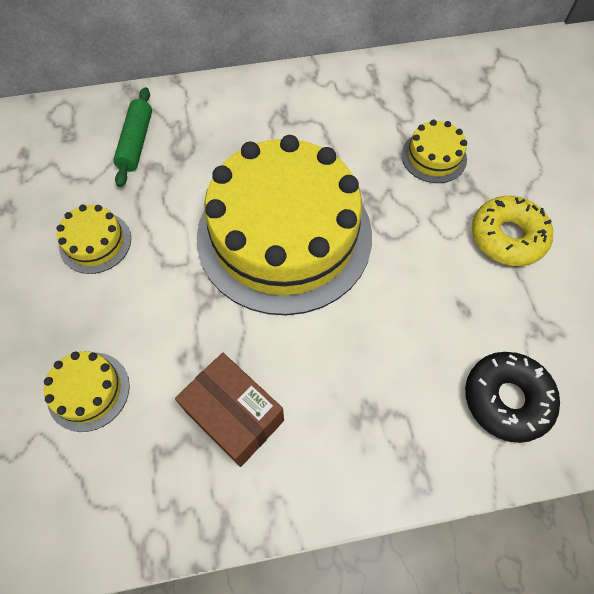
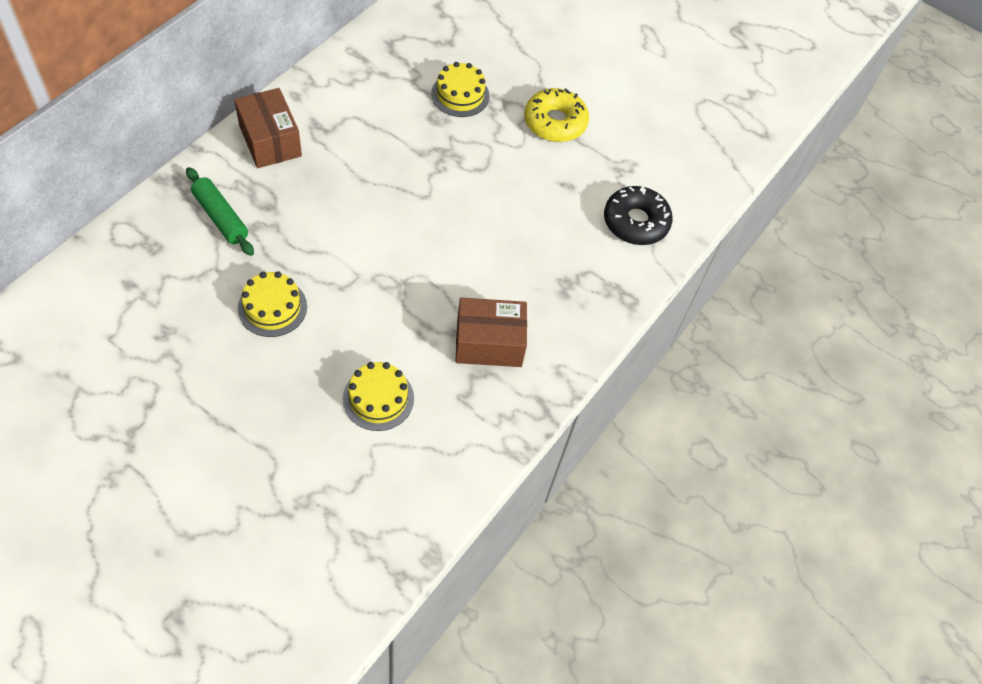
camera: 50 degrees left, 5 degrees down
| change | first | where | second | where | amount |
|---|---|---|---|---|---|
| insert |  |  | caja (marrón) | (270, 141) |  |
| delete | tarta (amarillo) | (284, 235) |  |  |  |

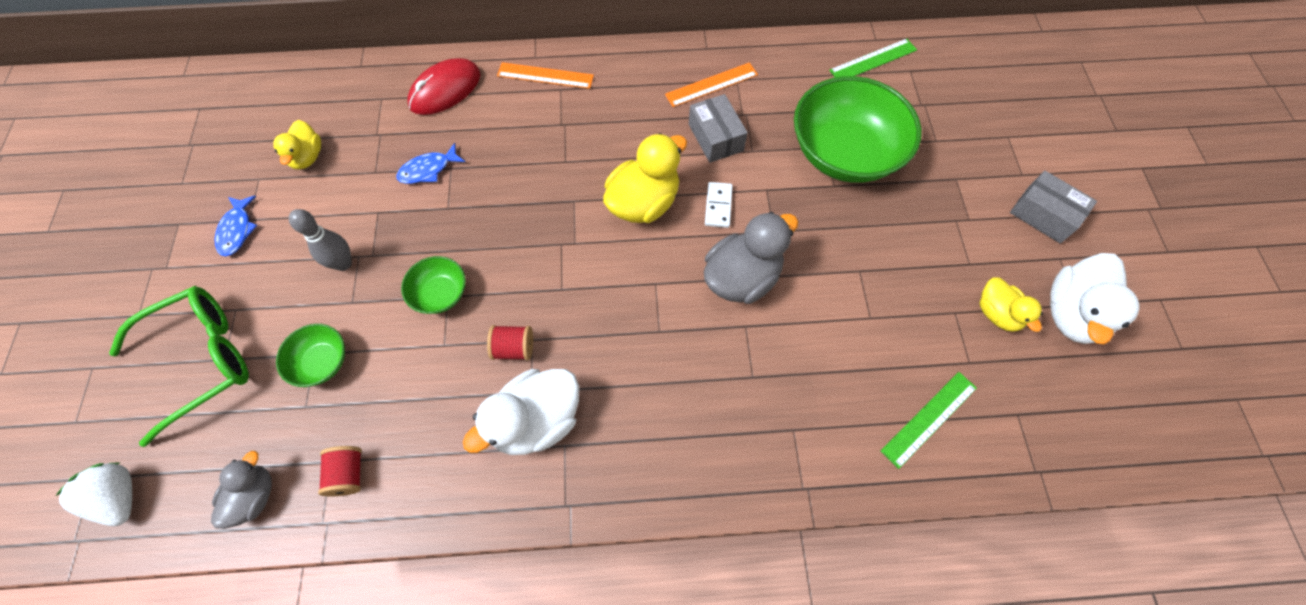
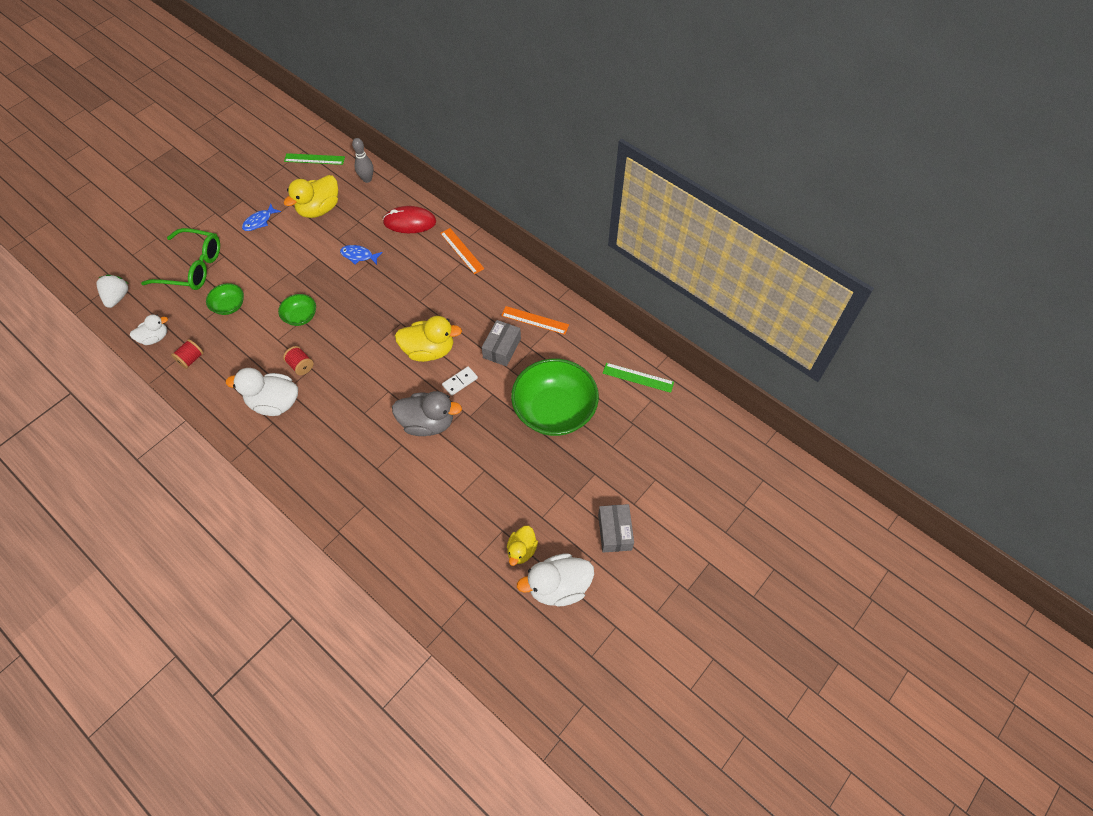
camera: 45 degrees right, 5 degrees down
| change | first | where | second | where | amount |
|---|---|---|---|---|---|
| recolor | pato (gris) | (255, 496) | pato (blanco) | (155, 338) |  |
| move | regla (verde) | (929, 419) |  | (314, 159) |  |
| resize | pato (amarillo) | (307, 157) |  | (319, 209) | x1.67 |
| move | bolo (gris) | (343, 263) |  | (367, 179) |  |

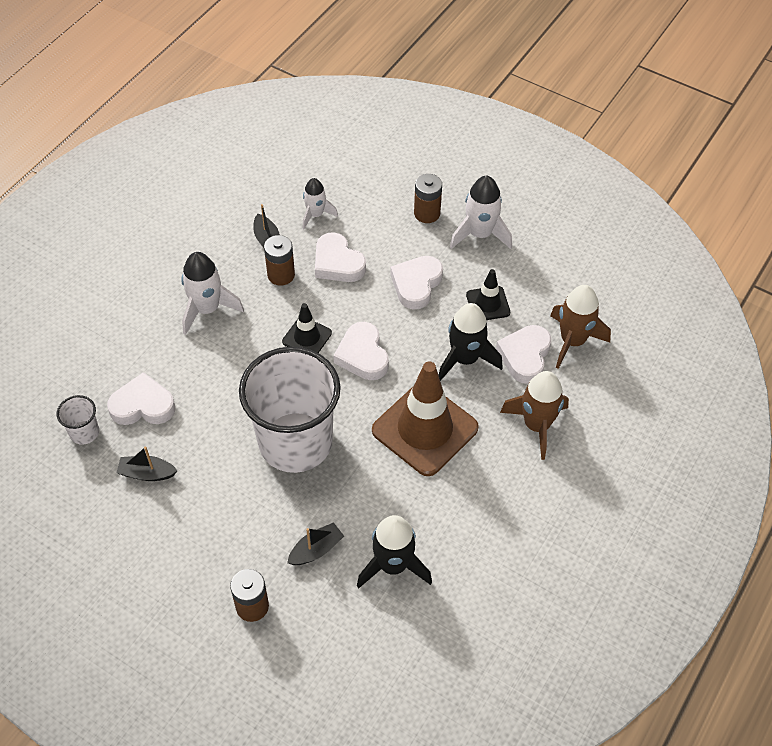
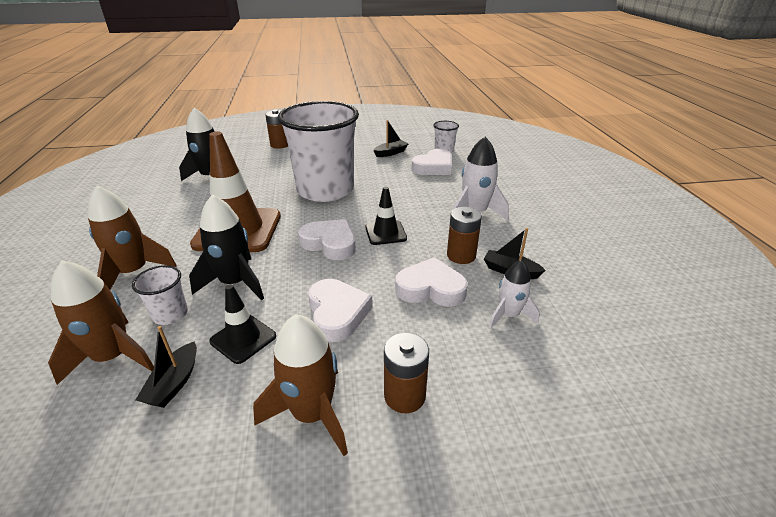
camera: 140 degrees right, 20 degrees down
| change | first | where | second | where | amount |
|---|---|---|---|---|---|
| replace | corazón (blanco) | (525, 356) | vaso (blanco) | (170, 314) |  |
| move | barco (negro) | (316, 550) |  | (174, 383) |  |
| recolor | cohete (blanco) | (480, 234) | cohete (marrón) | (312, 414) |  |

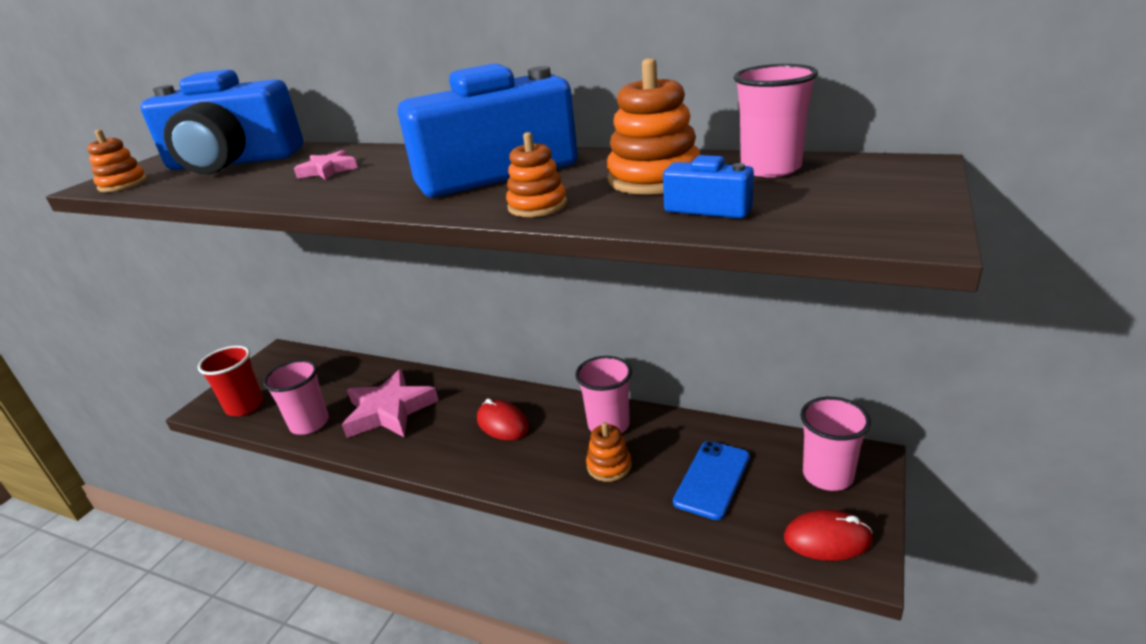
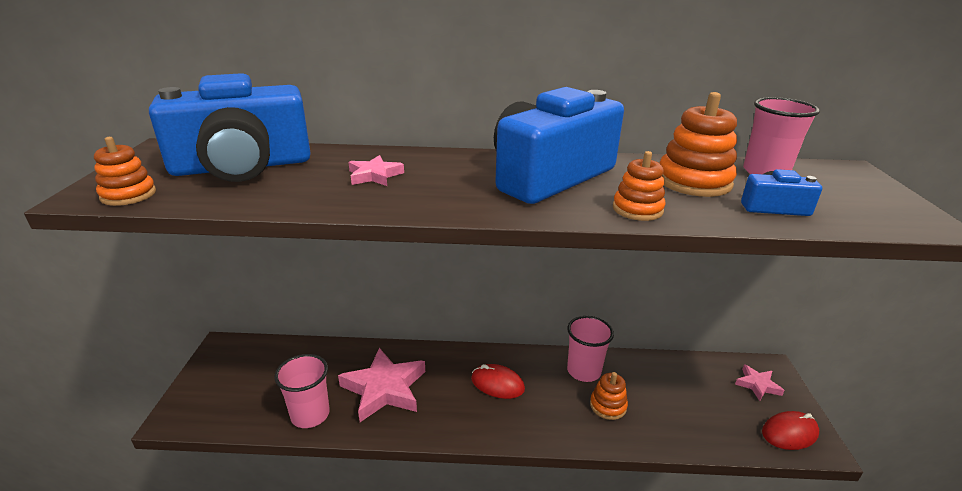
camera: 25 degrees left, 0 degrees up
| change | first | where | second | where | amount |
|---|---|---|---|---|---|
| replace | vaso (rosa) | (828, 475) | estrella (rosa) | (757, 385) |  |
| delete | vaso (rojo) | (245, 406) |  |  |  |
| delete | móvil (azul) | (712, 479) |  |  |  |

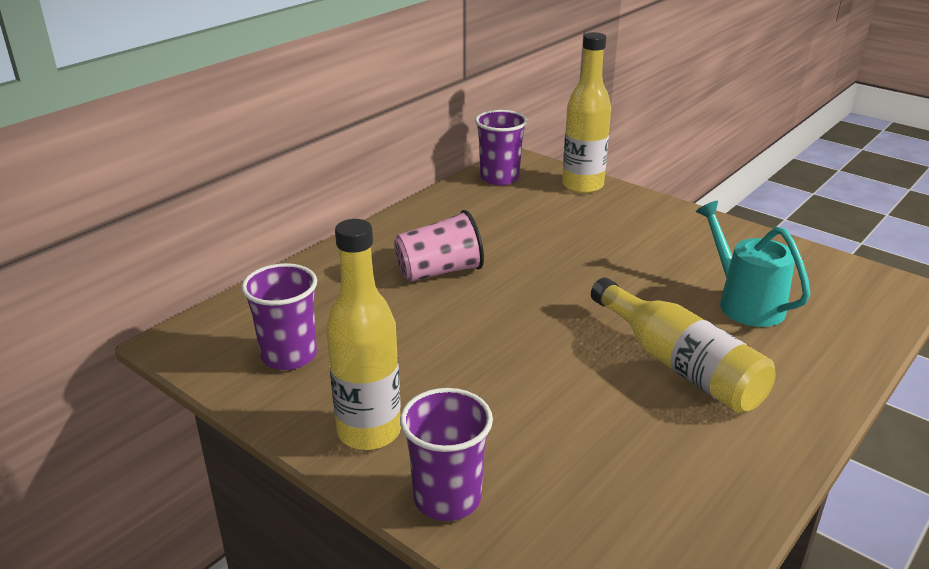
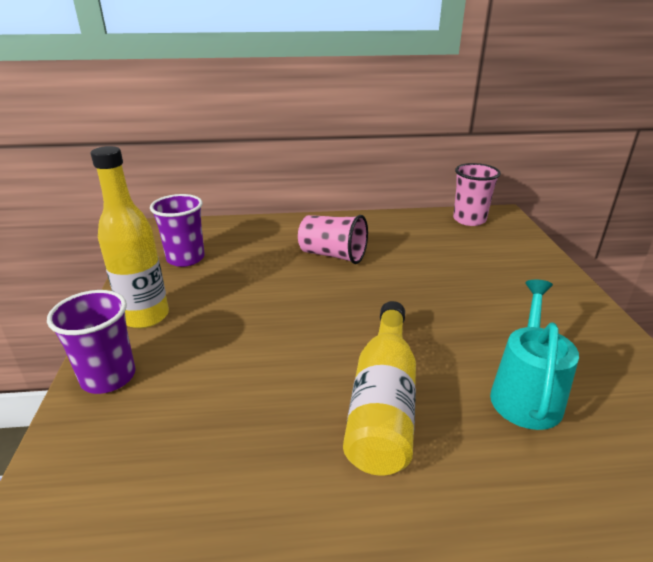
camera: 45 degrees right, 0 degrees up
| change | first | where | second | where | amount |
|---|---|---|---|---|---|
| recolor | vaso (morado) | (499, 178) | vaso (rosa) | (469, 220) |  |
| delete | botella (amarillo) | (582, 186) |  |  |  |

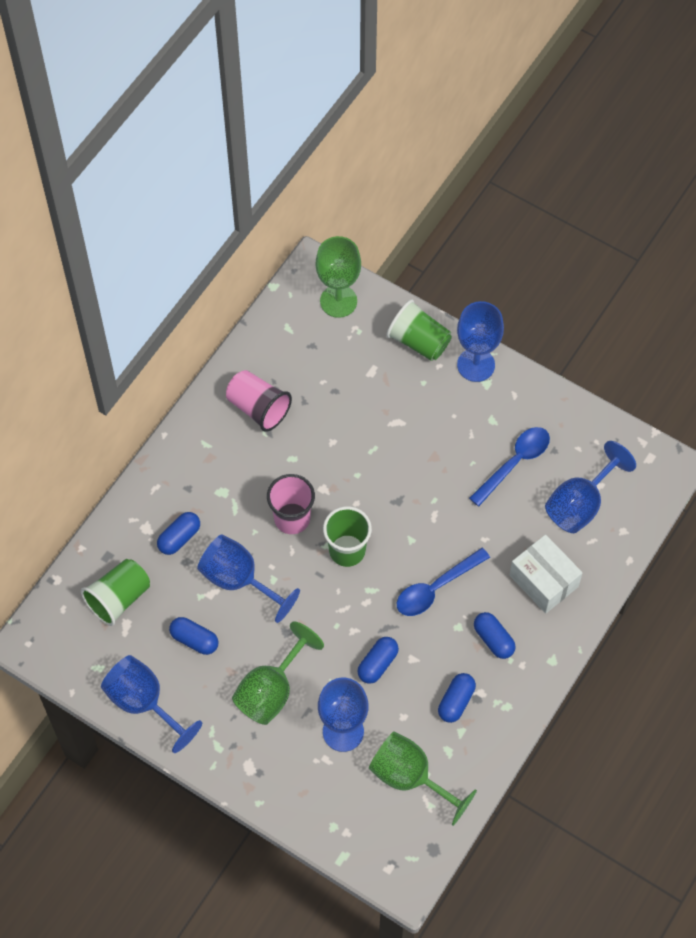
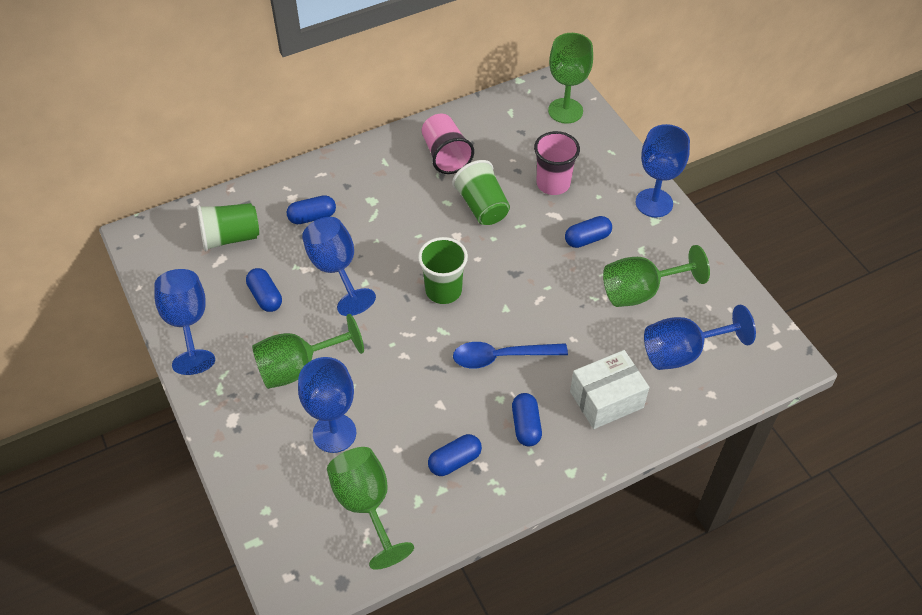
camera: 30 degrees right, 10 degrees down
| change | first | where | second | where | amount |
|---|---|---|---|---|---|
| move | vaso (verde) | (419, 341) |  | (482, 206) |  |
| move | vaso (rosa) | (292, 518) |  | (553, 184) |  |
| move | cápsula (azul) | (378, 664) |  | (587, 239) |  |
| rotate | caja (blanco) | (543, 581) |  | (606, 399) | 75 degrees clockwise |
| replace | cuchara (azul) | (514, 463) | copa (verde) | (641, 291) |  |

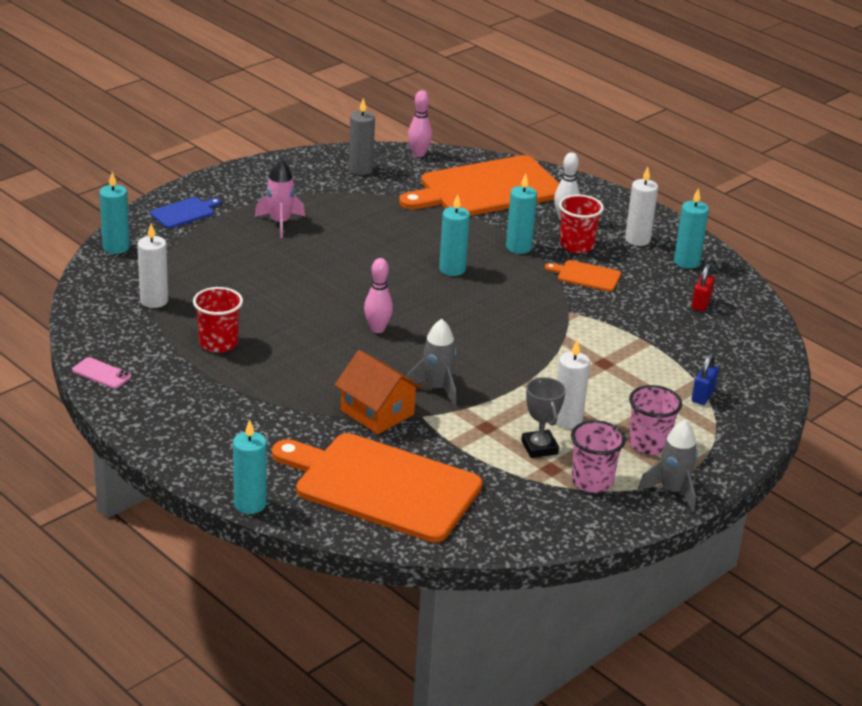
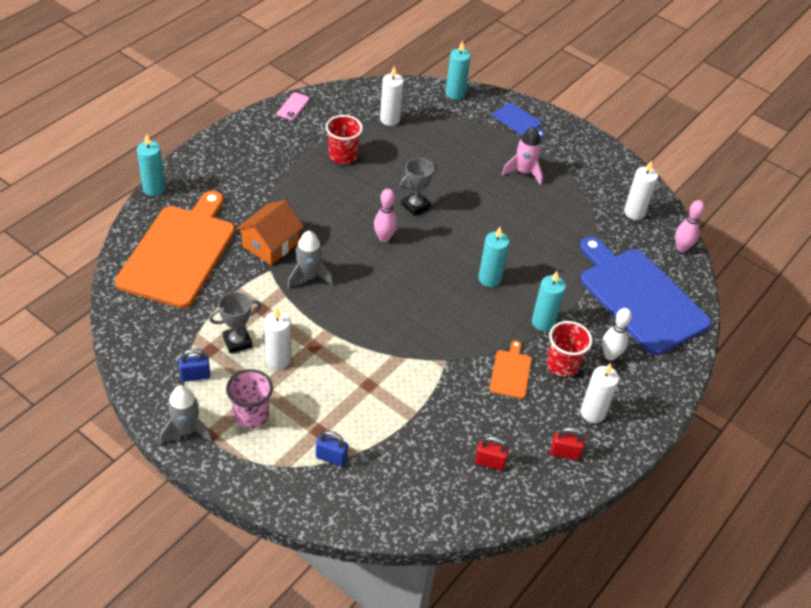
camera: 80 degrees right, 15 degrees up
| change | first | where | second | where | amount |
|---|---|---|---|---|---|
| replace | vaso (rosa) | (592, 481) | candado (azul) | (195, 376) |  |
| insert |  |  | trofeo (gris) | (415, 206) |  |
| replace | vela (turquesa) | (686, 262) | candado (rojo) | (564, 453) |  |
| recolor | tabla de cortar (naranja) | (487, 189) | tabla de cortar (azul) | (640, 297) |  |
| recolor | vela (gris) | (360, 169) | vela (blanco) | (634, 212) |  |

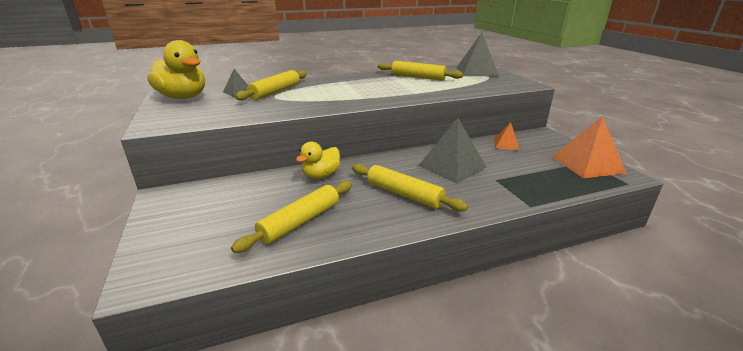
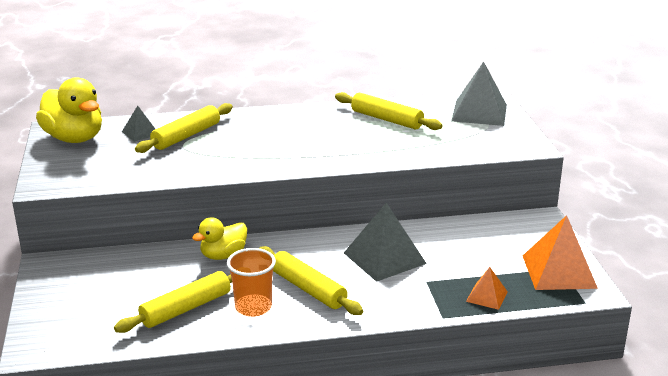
camera: 10 degrees right, 0 degrees up
| change | first | where | second | where | amount |
|---|---|---|---|---|---|
| insert |  |  | vaso (naranja) | (253, 307) |  |
| move | pirámide (naranja) | (506, 144) |  | (487, 296) |  |

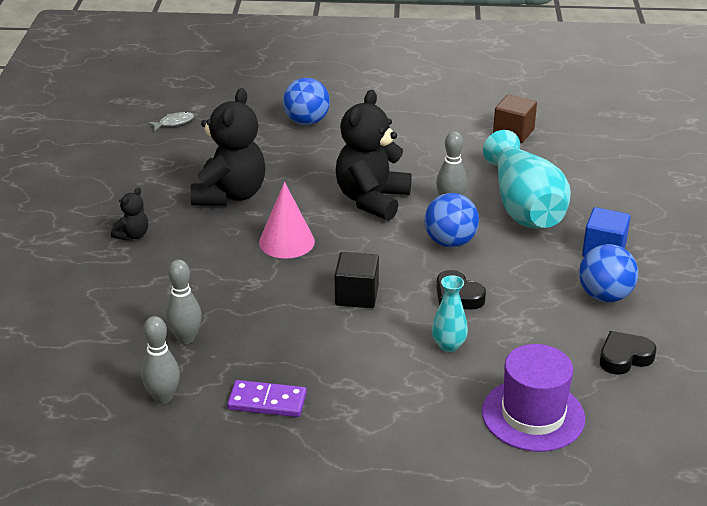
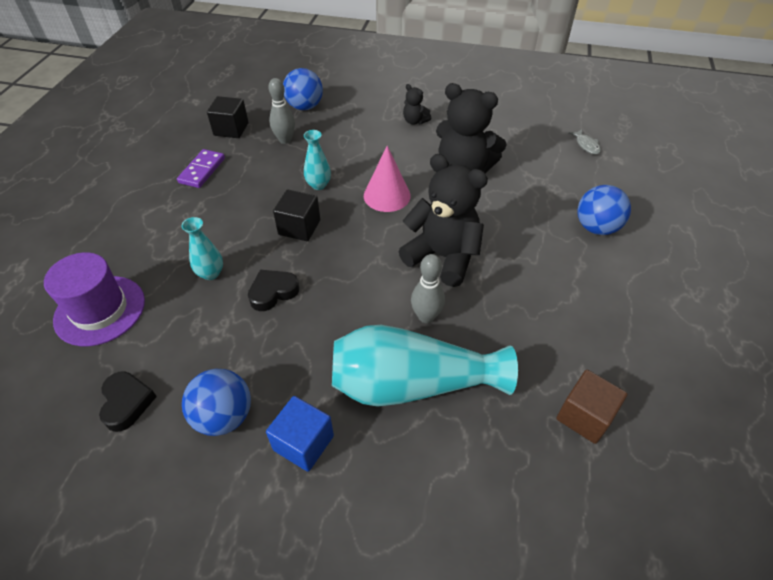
camera: 100 degrees right, 15 degrees up
| change | first | where | second | where | amount |
|---|---|---|---|---|---|
| replace | bolo (gris) | (163, 397) | cubo (negro) | (231, 129) |  |
| move | pelota (azul) | (450, 242) |  | (305, 107) |  |
| insert |  |  | florero (turquesa) | (318, 185) |  |

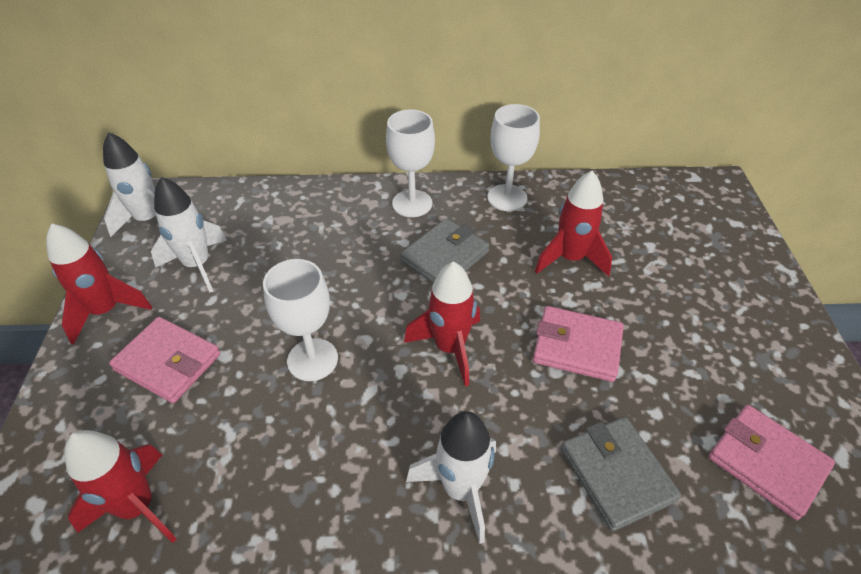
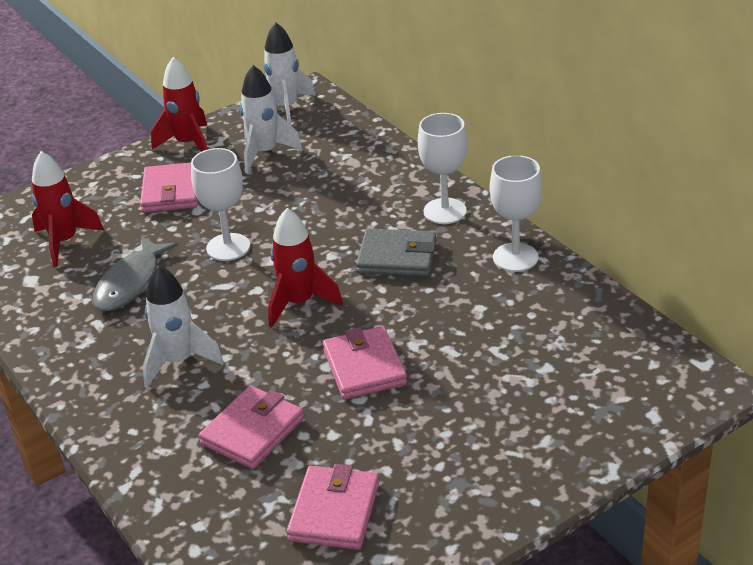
camera: 60 degrees right, 10 degrees down
| change | first | where | second | where | amount |
|---|---|---|---|---|---|
| insert |  |  | pez (gris) | (131, 283) |  |
| recolor | cartera (gris) | (616, 474) | cartera (rosa) | (253, 431) |  |
| delete | cohete (rojo) | (570, 259) |  |  |  |

